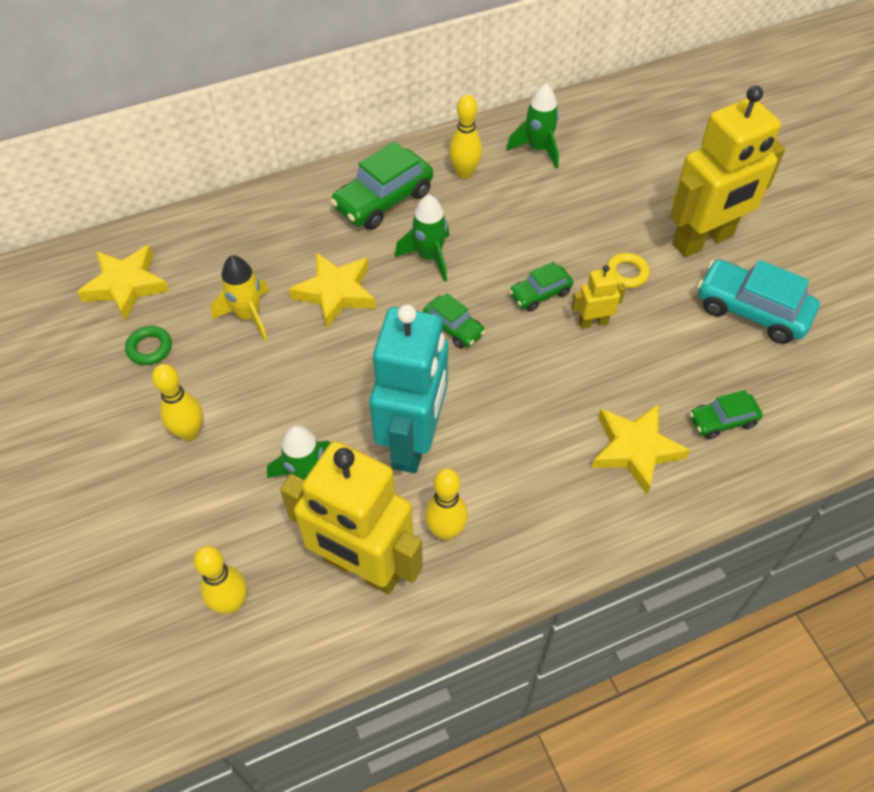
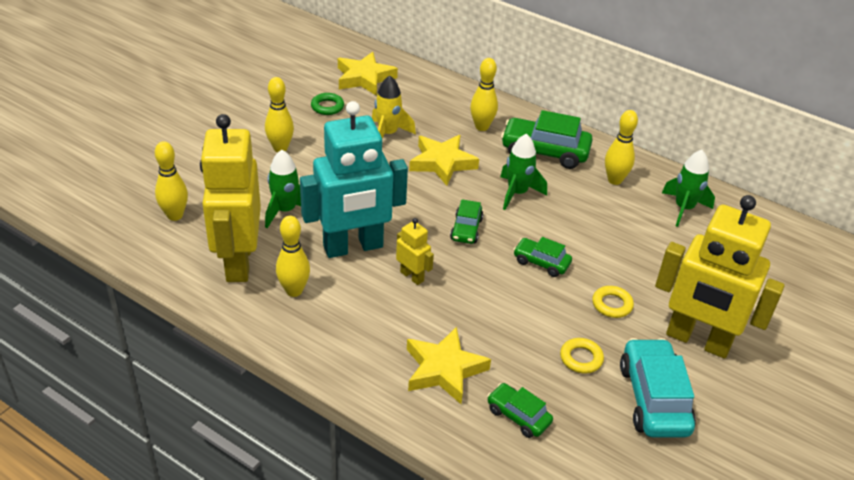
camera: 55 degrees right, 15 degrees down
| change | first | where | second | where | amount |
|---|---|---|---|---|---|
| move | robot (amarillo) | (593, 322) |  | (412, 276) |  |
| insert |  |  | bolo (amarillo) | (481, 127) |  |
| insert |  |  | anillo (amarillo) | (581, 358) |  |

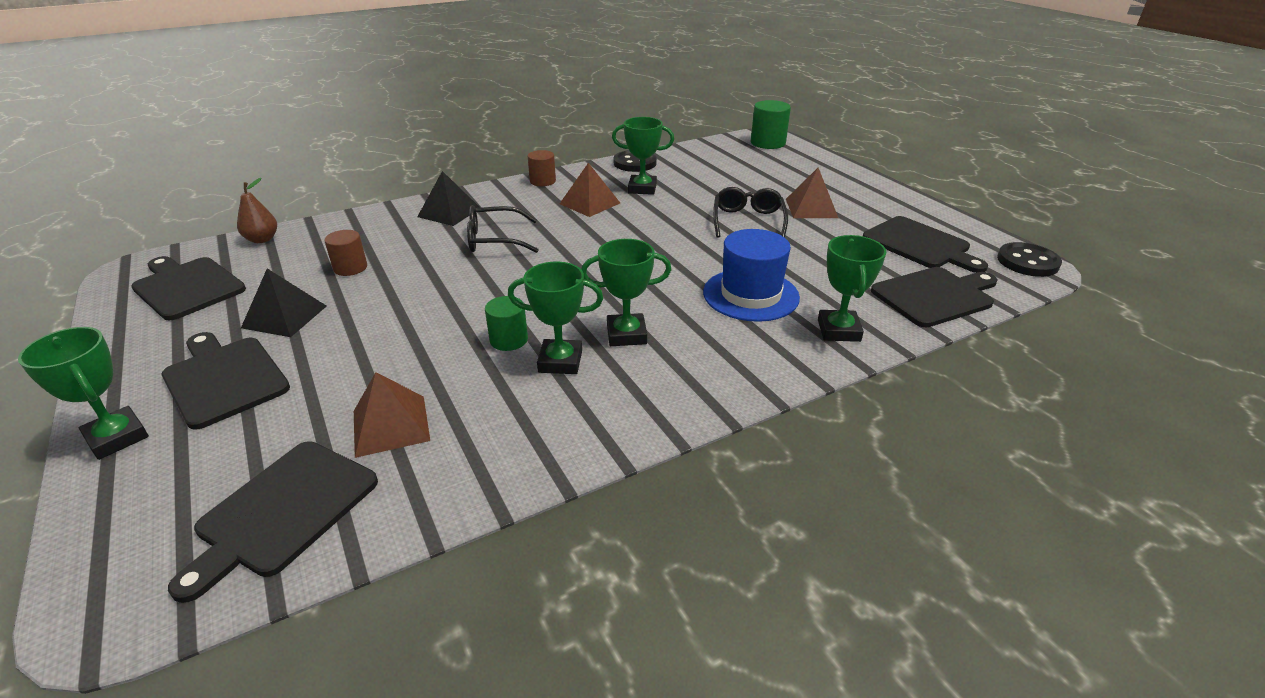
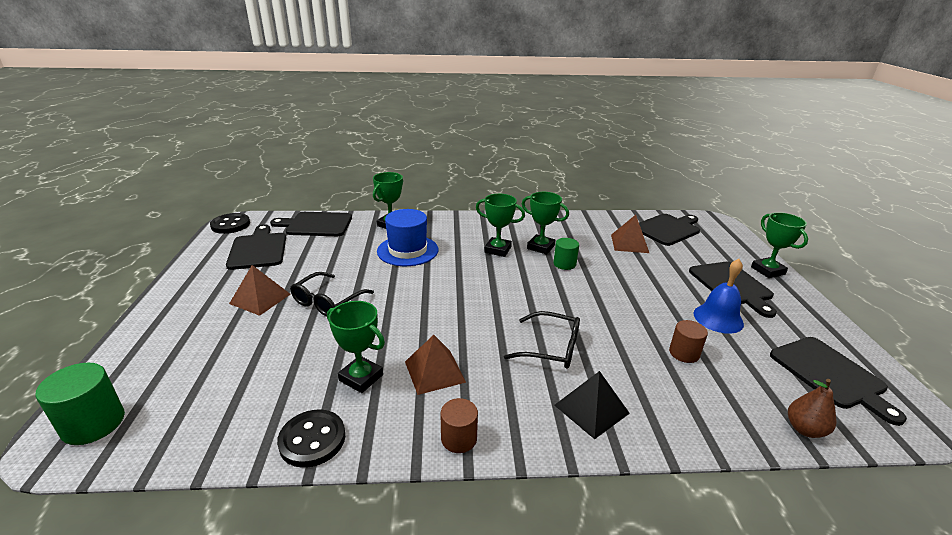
camera: 155 degrees left, 5 degrees down
| change | first | where | second | where | amount |
|---|---|---|---|---|---|
| replace | pirámide (negro) | (284, 316) | campana (azul) | (718, 318) |  |

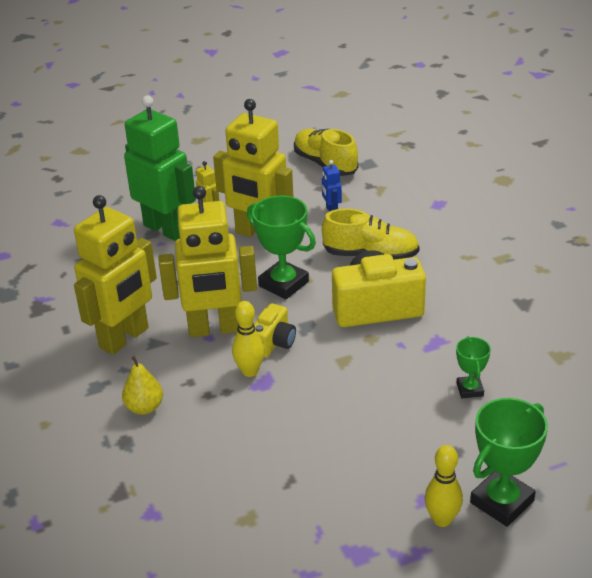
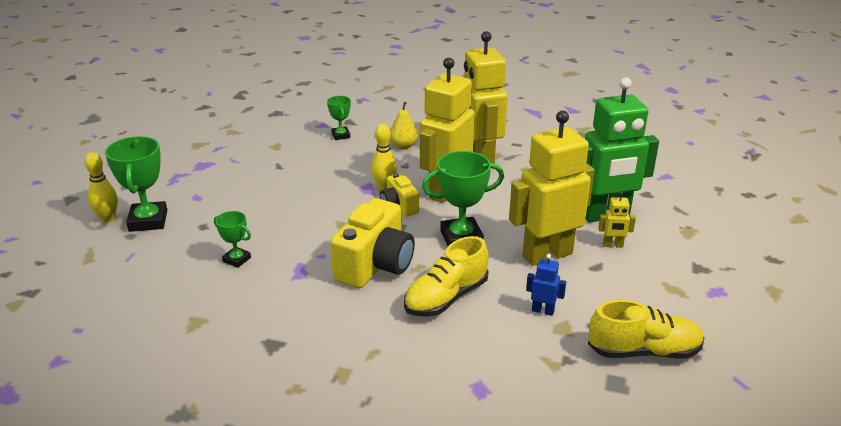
camera: 125 degrees right, 5 degrees down
| change | first | where | second | where | amount |
|---|---|---|---|---|---|
| move | bolo (amarillo) | (442, 519) |  | (108, 218) |  |
| insert |  |  | trofeo (verde) | (340, 135) |  |

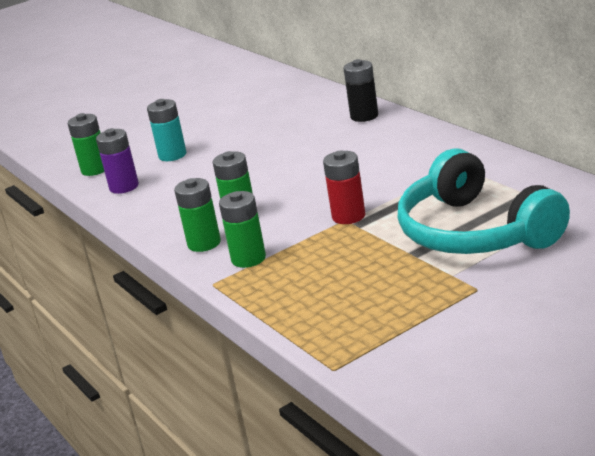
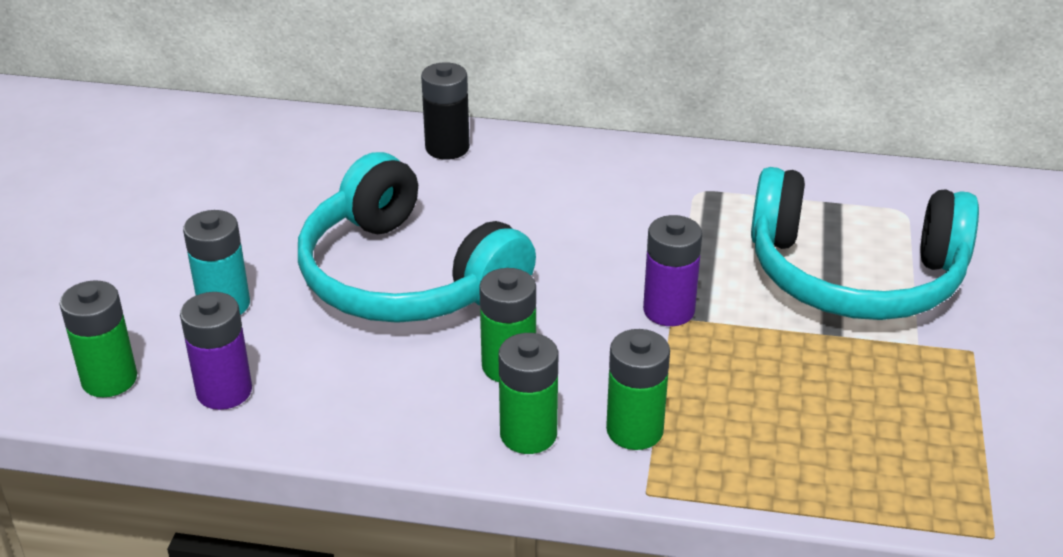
camera: 50 degrees left, 10 degrees up
| change | first | where | second | where | amount |
|---|---|---|---|---|---|
| insert |  |  | auriculares (turquesa) | (406, 277) |  |
| recolor | pila (rojo) | (348, 216) | pila (morado) | (668, 310) |  |

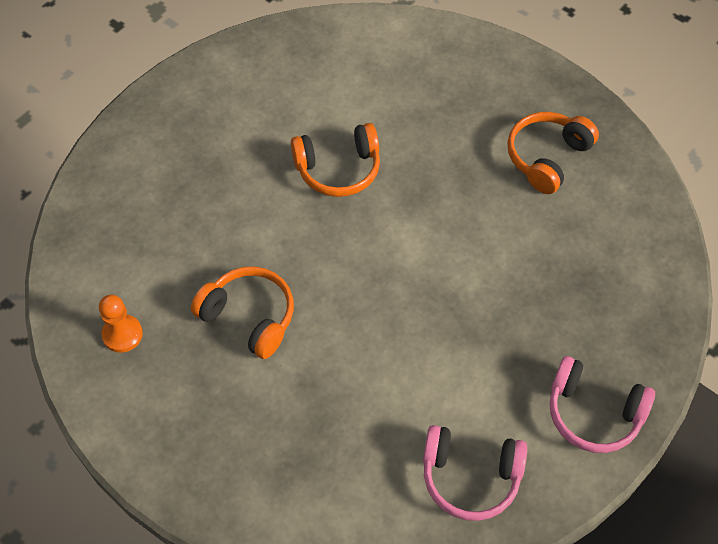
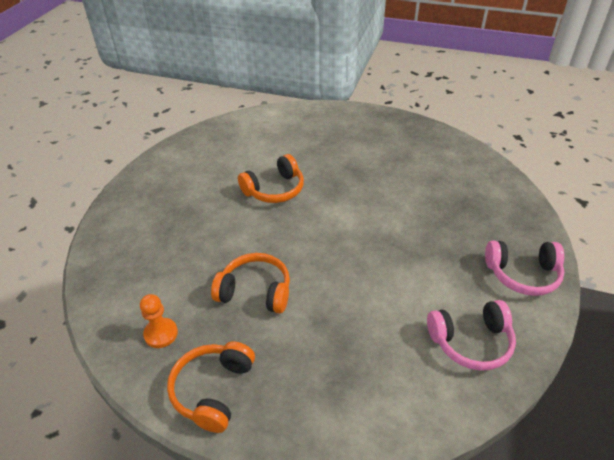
camera: 20 degrees left, 15 degrees down
| change | first | where | second | where | amount |
|---|---|---|---|---|---|
| move | auriculares (naranja) | (547, 157) |  | (213, 390) |  |

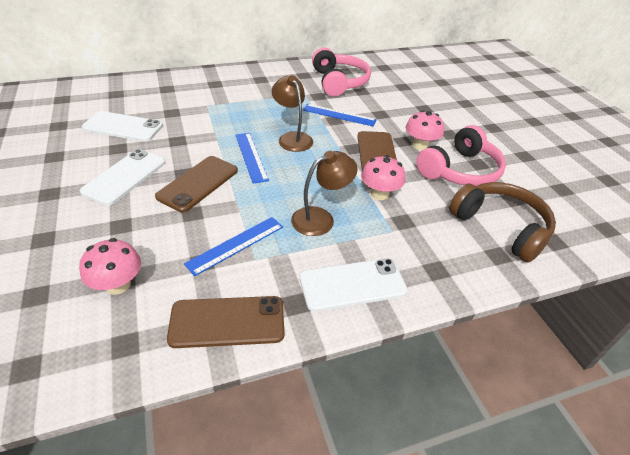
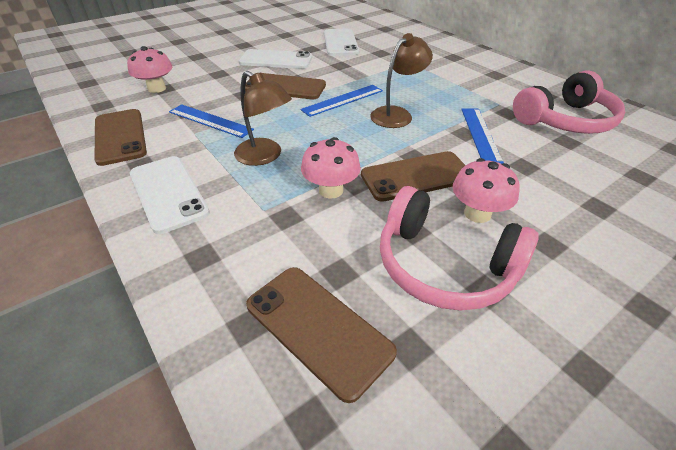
camera: 75 degrees right, 0 degrees up
| change | first | where | second | where | amount |
|---|---|---|---|---|---|
| replace | auriculares (marrón) | (500, 227) | móvil (marrón) | (318, 328) |  |

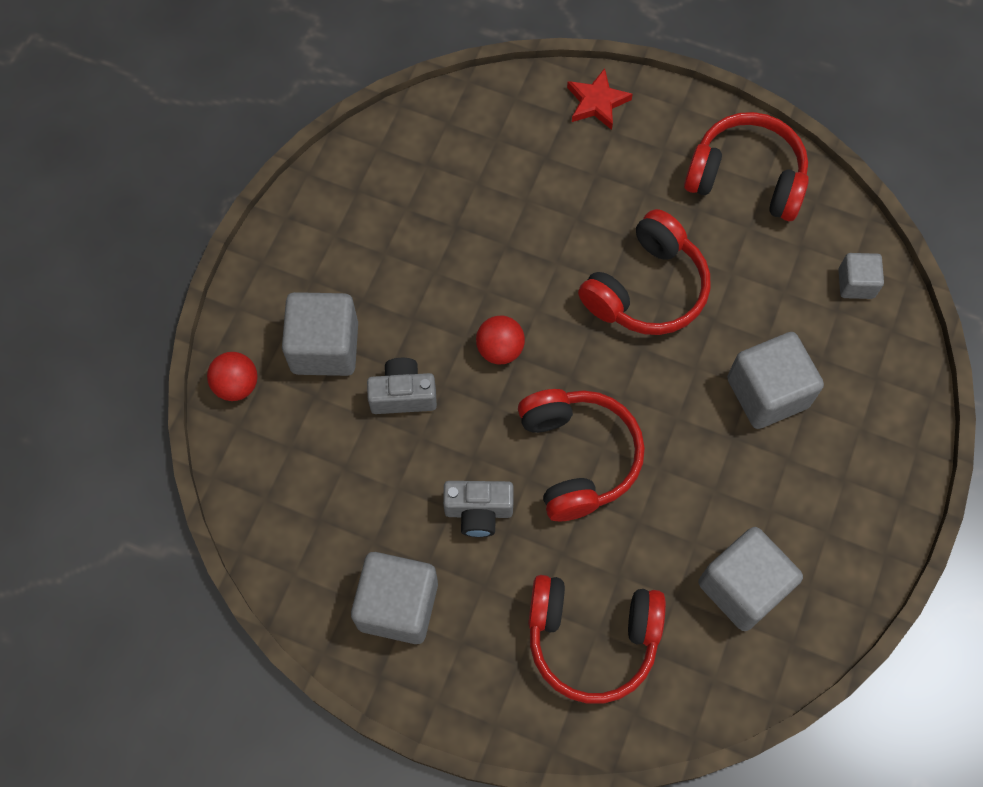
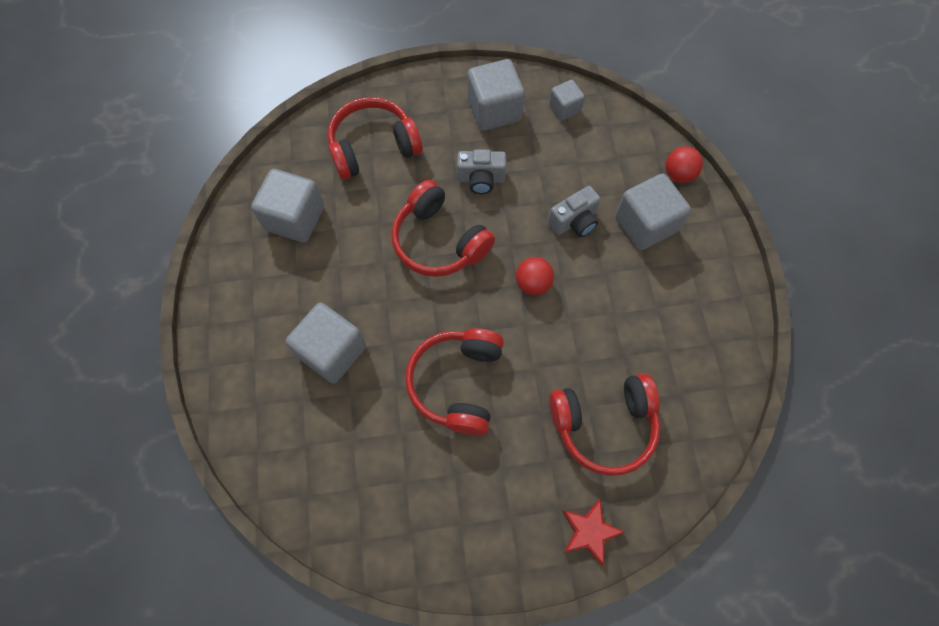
camera: 150 degrees right, 0 degrees up
| change | first | where | second | where | amount |
|---|---|---|---|---|---|
| rotate | cámara (gris) | (478, 511) |  | (481, 179) | 150 degrees counterclockwise |
| move | cubo (gris) | (856, 283) |  | (564, 108) |  |
| move | auriculares (rojo) | (746, 177) |  | (604, 425) |  |

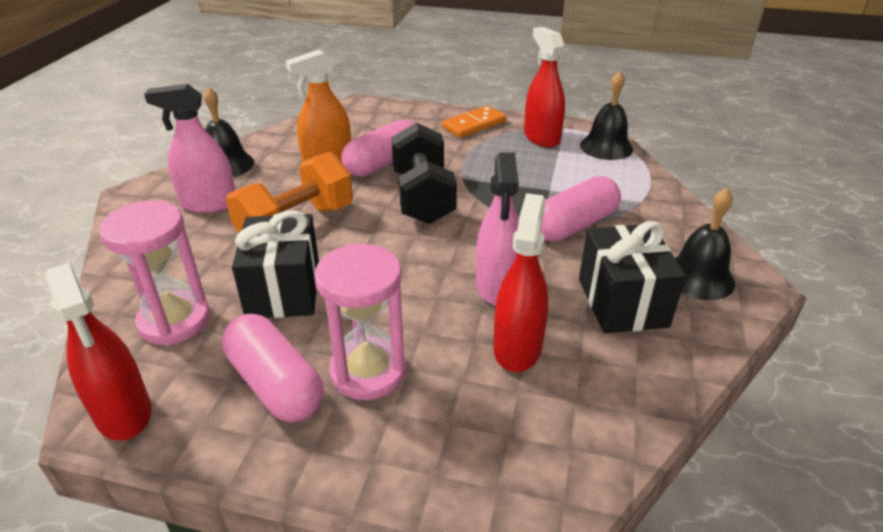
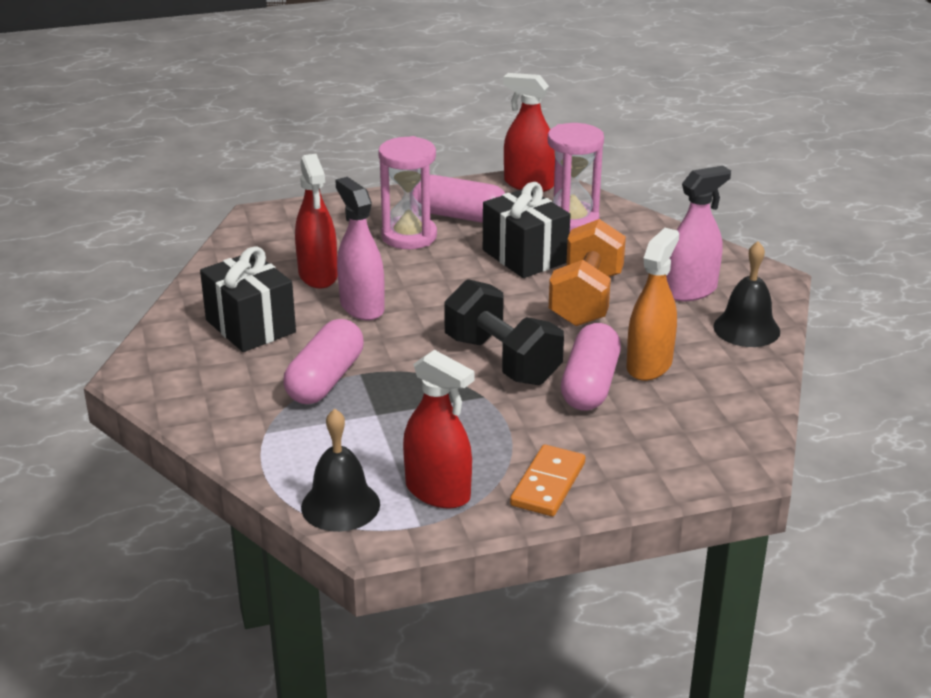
camera: 150 degrees right, 5 degrees down
| change | first | where | second | where | amount |
|---|---|---|---|---|---|
| delete | campana (negro) | (698, 277) |  |  |  |

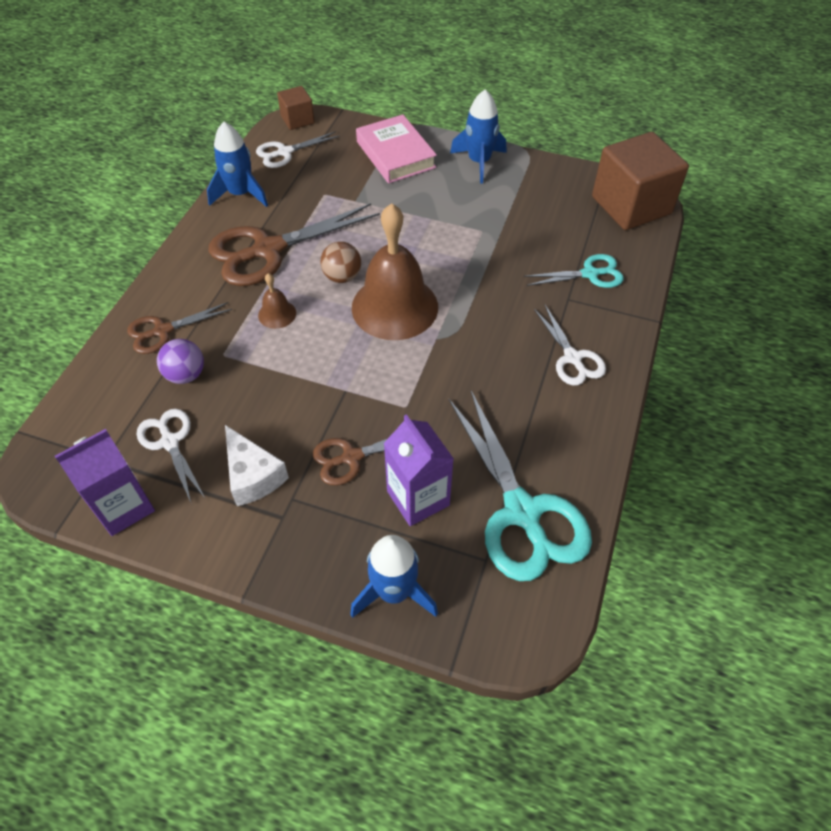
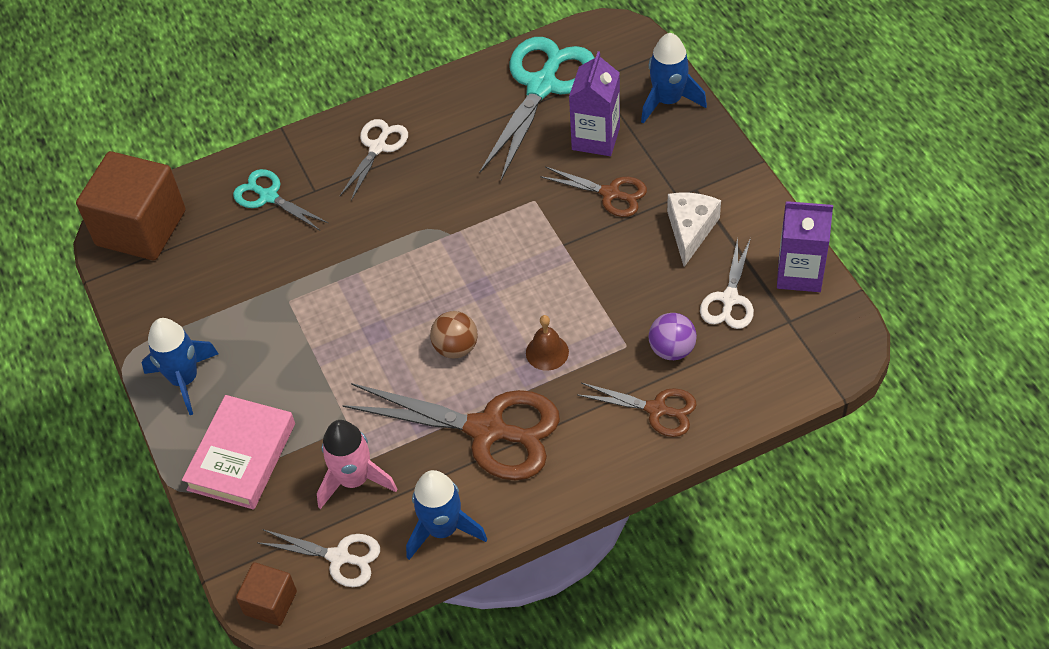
camera: 130 degrees left, 0 degrees up
| change | first | where | second | where | amount |
|---|---|---|---|---|---|
| insert |  |  | cohete (rosa) | (354, 480) |  |
| delete | campana (marrón) | (394, 307) |  |  |  |

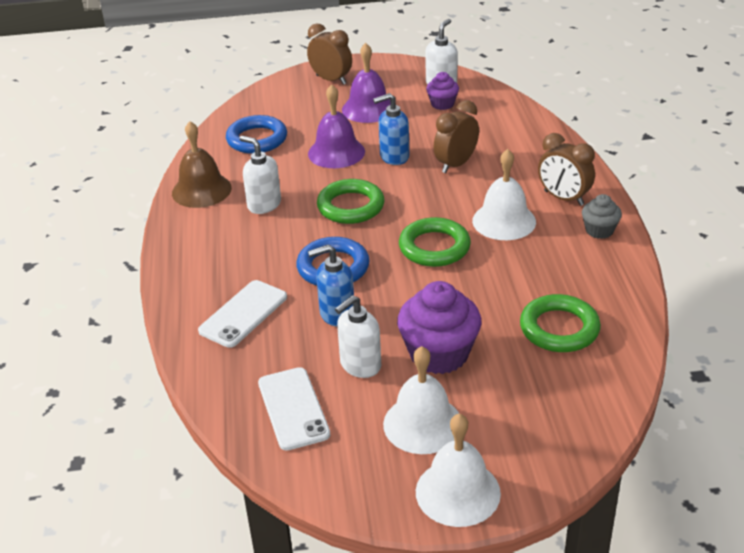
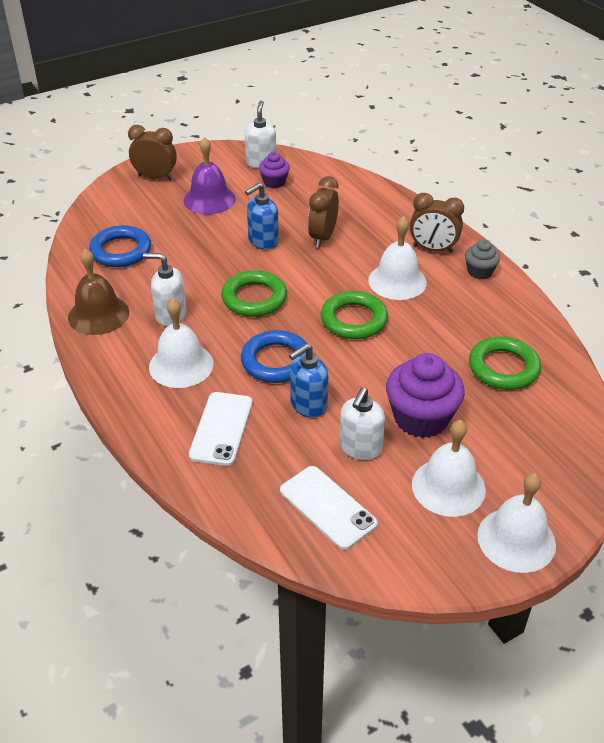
camera: 25 degrees left, 5 degrees up
| change | first | where | second | where | amount |
|---|---|---|---|---|---|
| insert |  |  | campana (blanco) | (181, 365) |  |
| delete | campana (morado) | (336, 152) |  |  |  |

